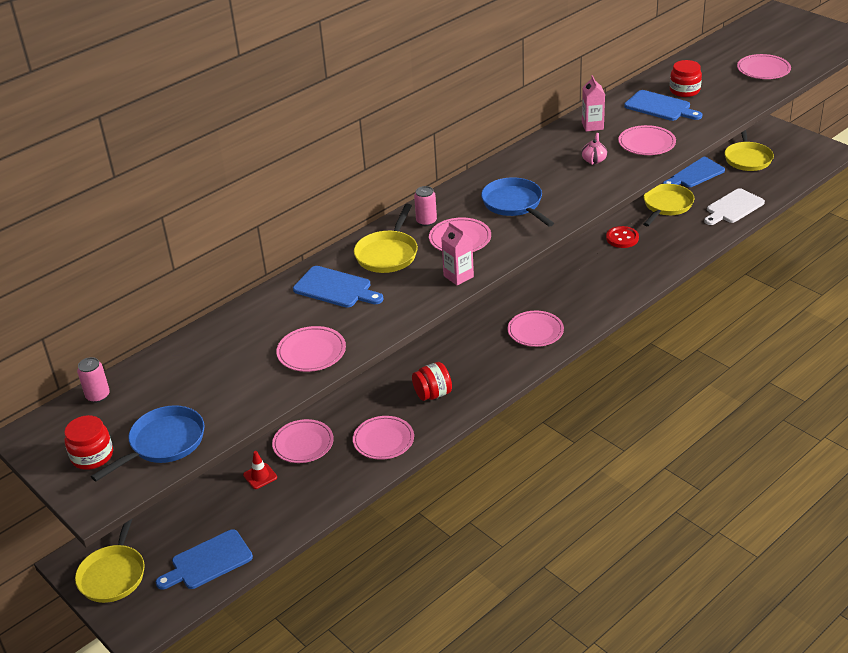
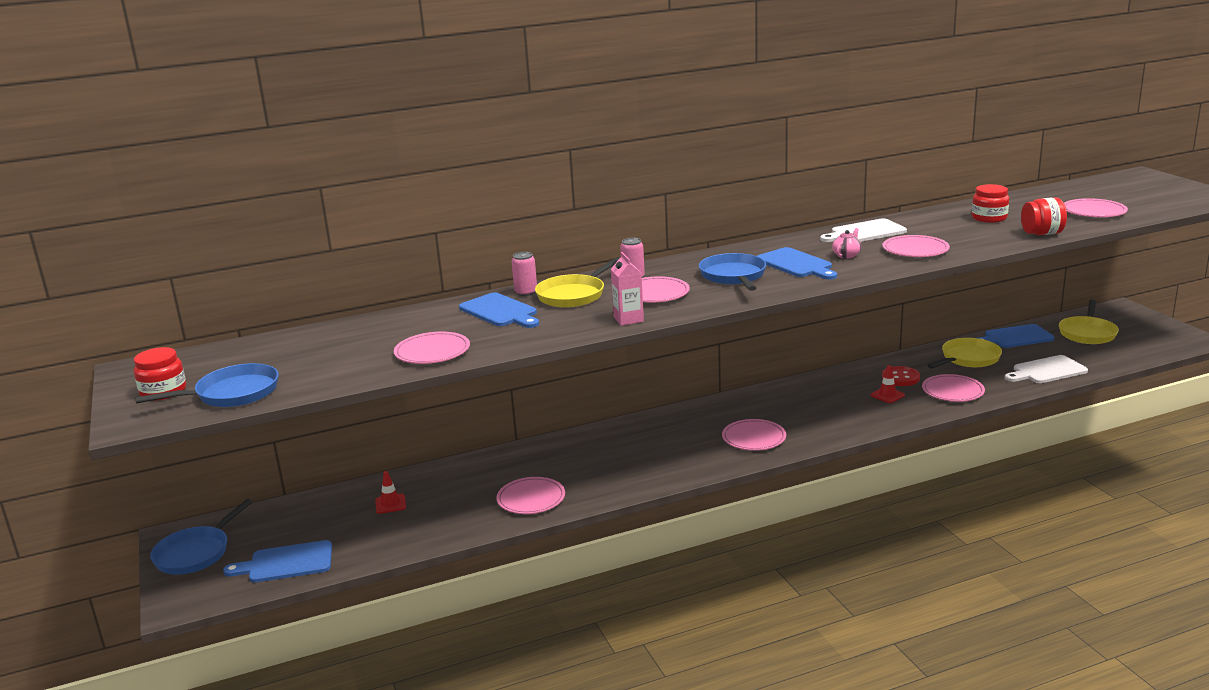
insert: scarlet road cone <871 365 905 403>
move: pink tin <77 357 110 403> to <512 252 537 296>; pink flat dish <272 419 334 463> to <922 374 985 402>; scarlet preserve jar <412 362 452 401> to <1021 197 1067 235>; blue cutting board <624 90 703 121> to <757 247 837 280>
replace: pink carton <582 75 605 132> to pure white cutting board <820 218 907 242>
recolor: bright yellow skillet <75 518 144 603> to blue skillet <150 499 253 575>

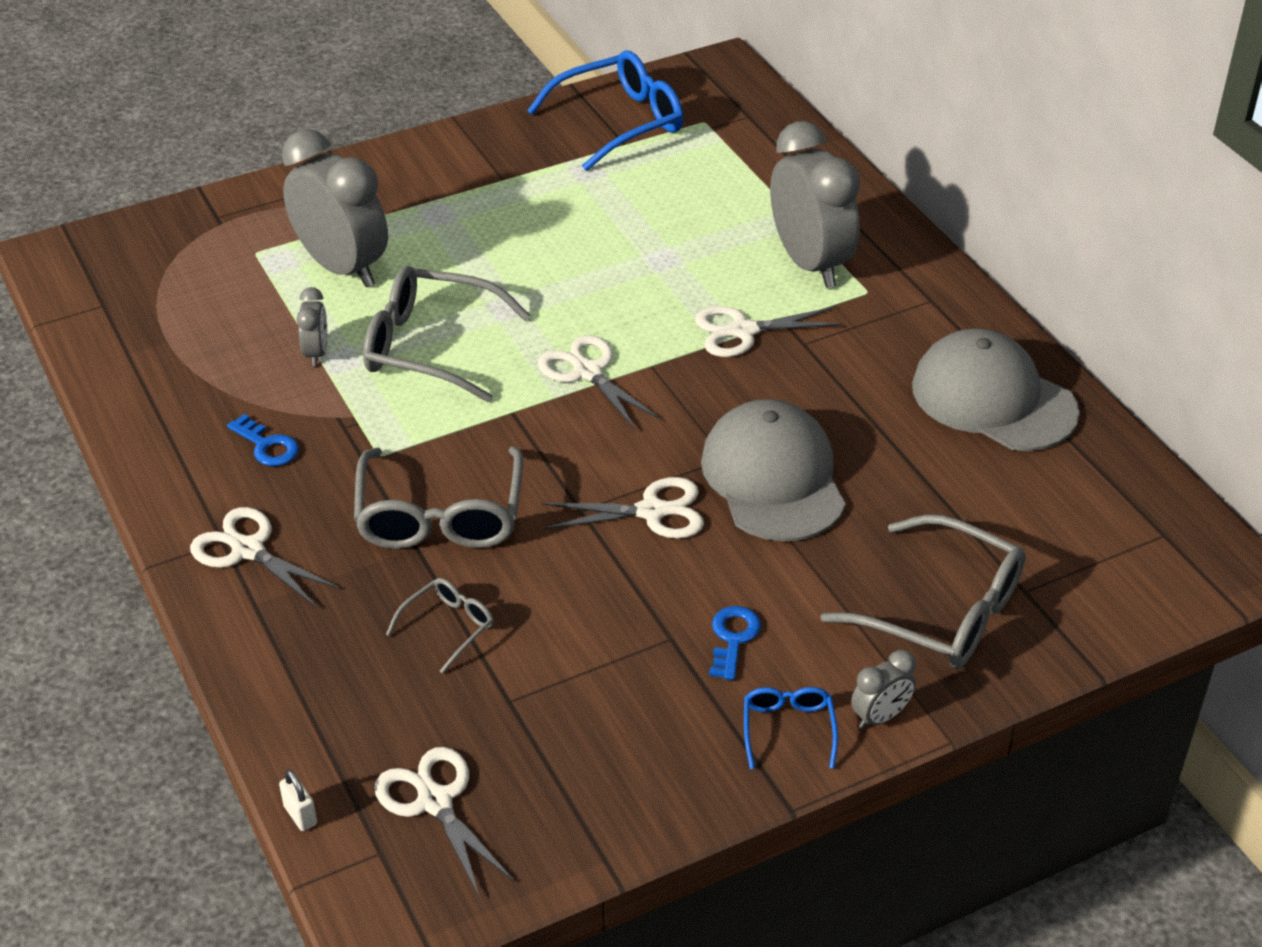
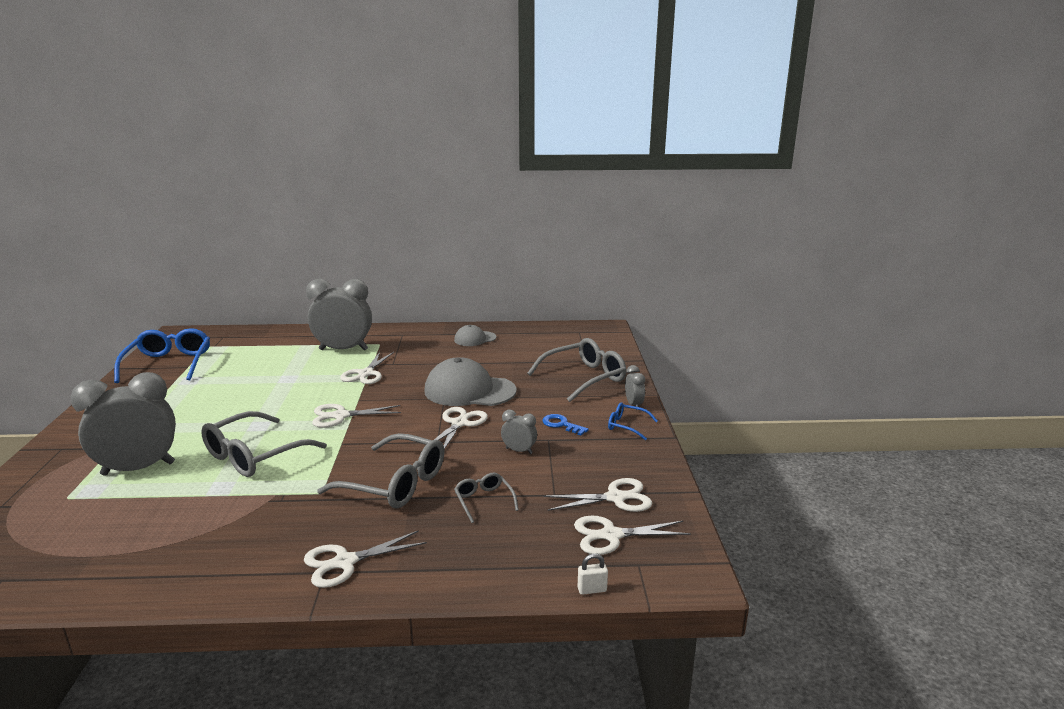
delete: blue key <227 414 299 466>
insert: pure white pair of scissors <543 478 652 512>
move: ash-grey bedside clock <296 287 327 366> to <501 410 537 454>
resize: ash-grey baseball cap <912 329 1080 451> = <454 325 496 346> x0.54

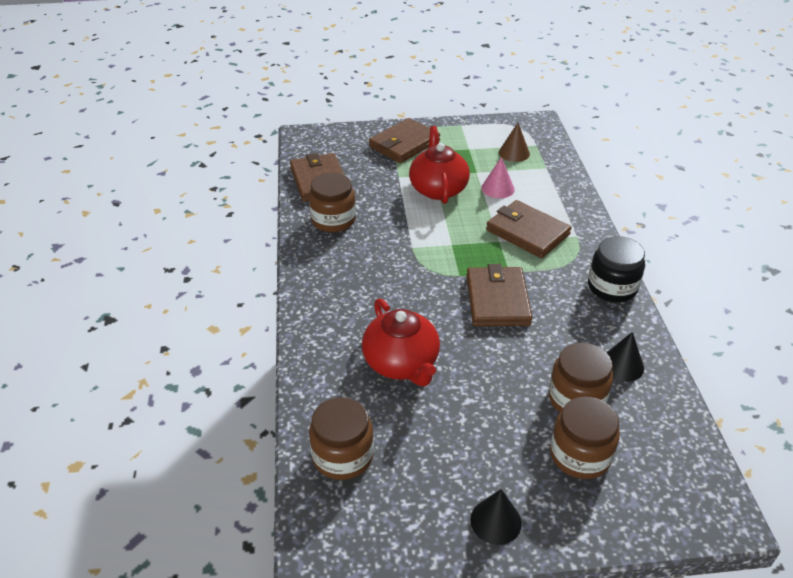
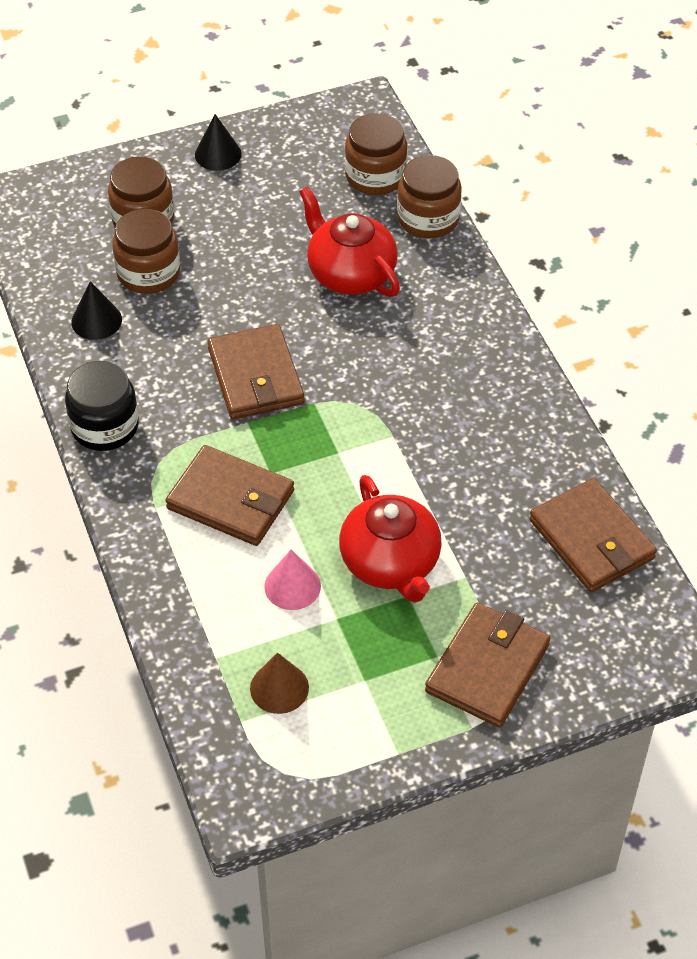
move: dark brown preserve jar <309 173 356 232> to <397 155 462 238>

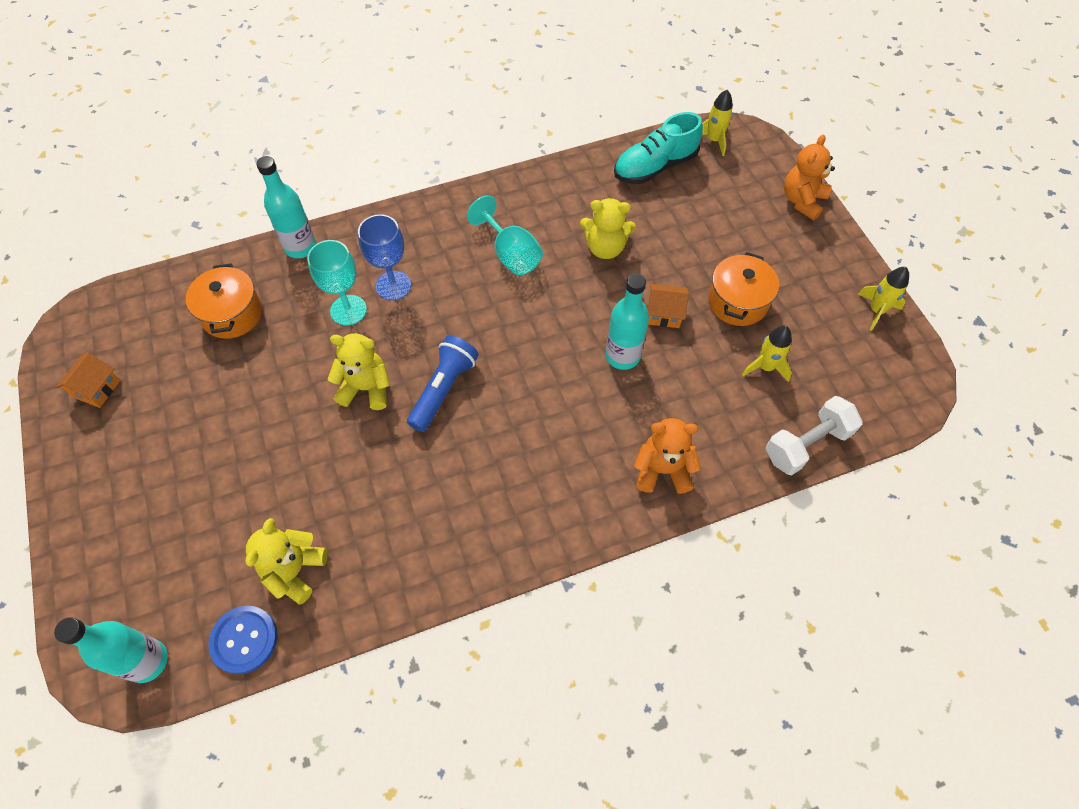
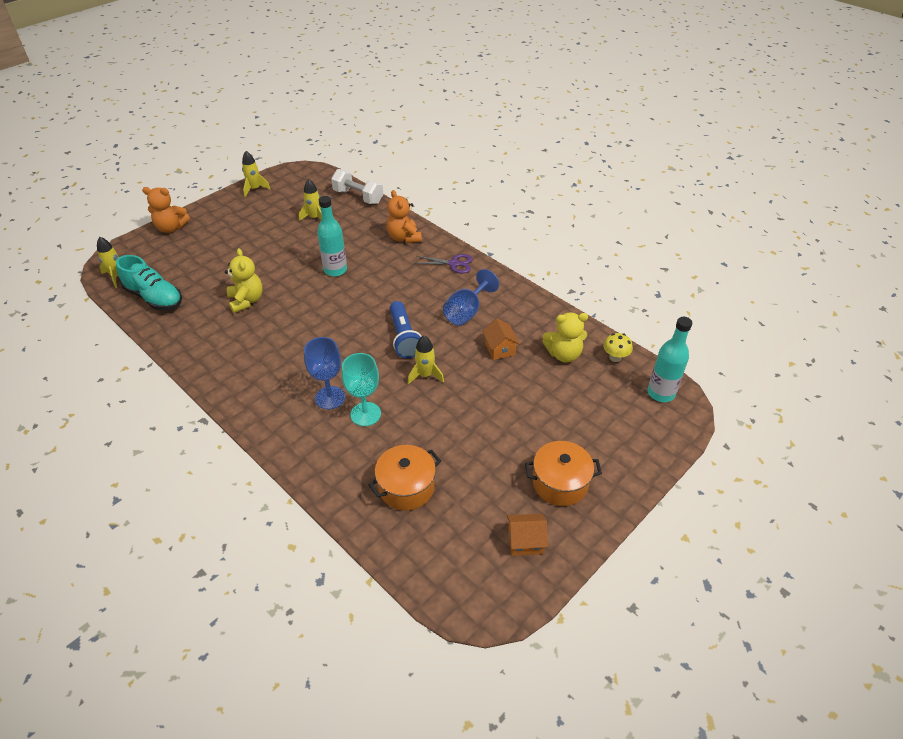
delete: turquoise flask <256 156 316 258>; turquoise wine glass <467 195 543 276>
insert: royal purple pair of scissors <415 254 473 274>; blue wine glass <443 269 499 326>
move: orange-coloured cottage <648 284 689 328> to <482 318 520 360>; orange-coloured pot <708 252 779 326> to <525 441 602 506>
replace: blue shirt button <209 606 277 674> to bright yellow toadstool <603 333 633 362>; bright yellow stuffed bear <328 333 390 410> to bright yellow spaceship <408 335 444 384>
rotate: blue pocket torch <407 335 479 432> = <390 301 422 358> 105 degrees counterclockwise

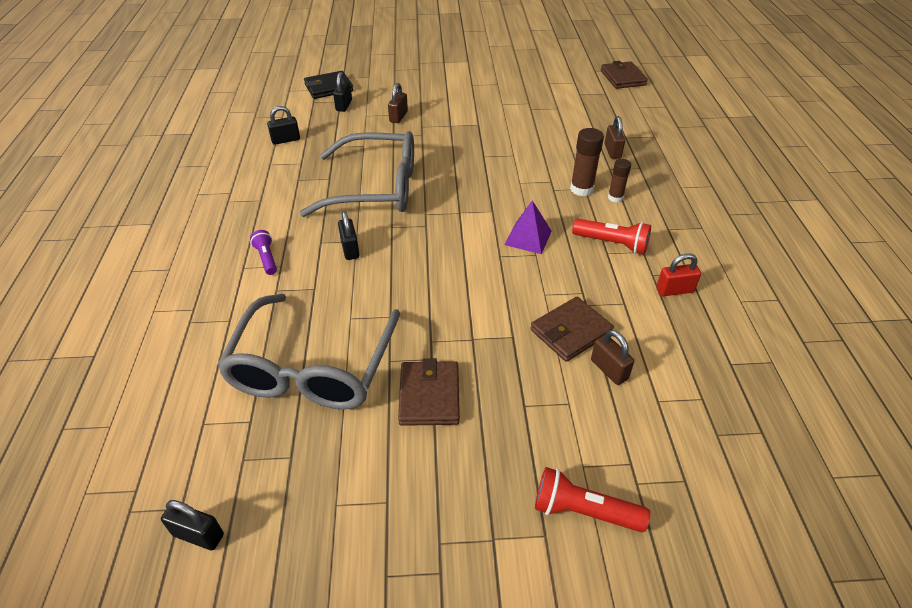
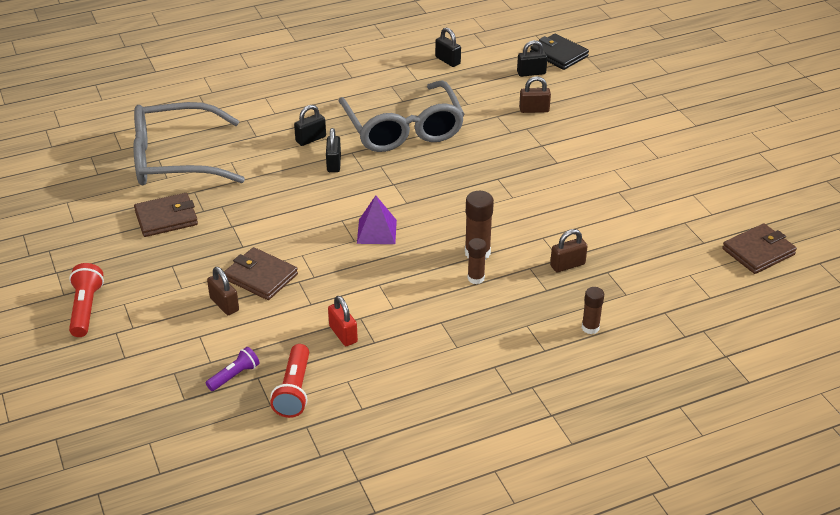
insert: dark brown glue <582 287 604 334>
move: jet-black small lock <161 500 224 550> to <326 128 341 172>; royal purple pocket torch <250 230 277 275> to <206 347 260 391>; scarlet pocket torch <572 219 651 254> to <270 344 309 418>
rotate: dark brown small lock <591 330 634 385> = <207 267 239 315> 75 degrees counterclockwise

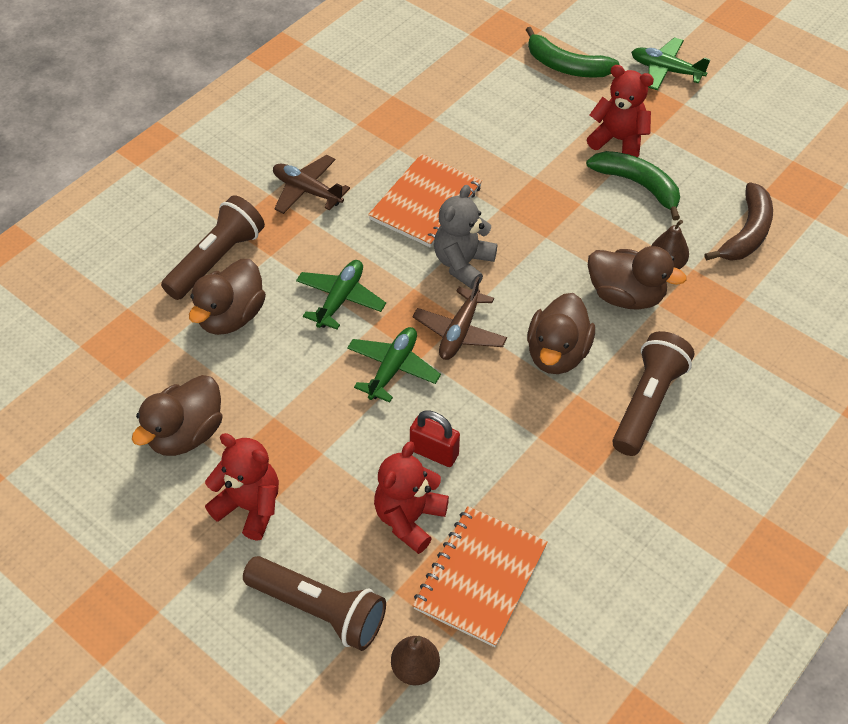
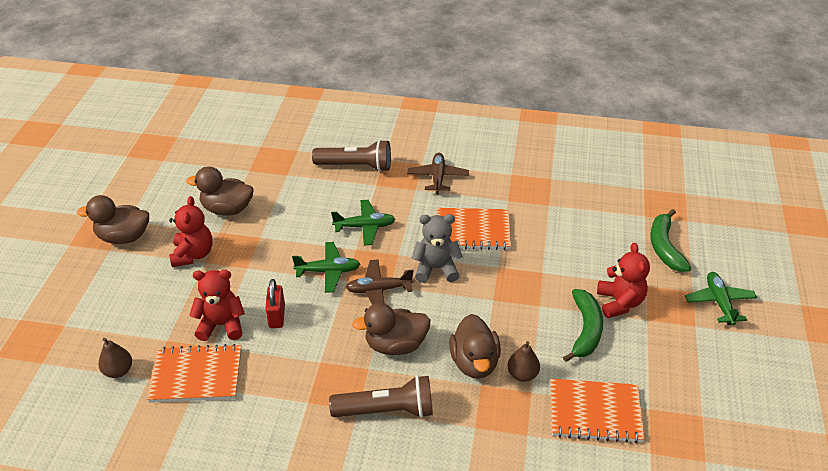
delete: dark brown pocket torch <243 556 386 651>
move: dark brown toy duck <189 259 266 335> to <77 195 149 244>
replace: dark brown toy banana <704 182 773 261> to orange-coloured exercise book <550 379 645 443>

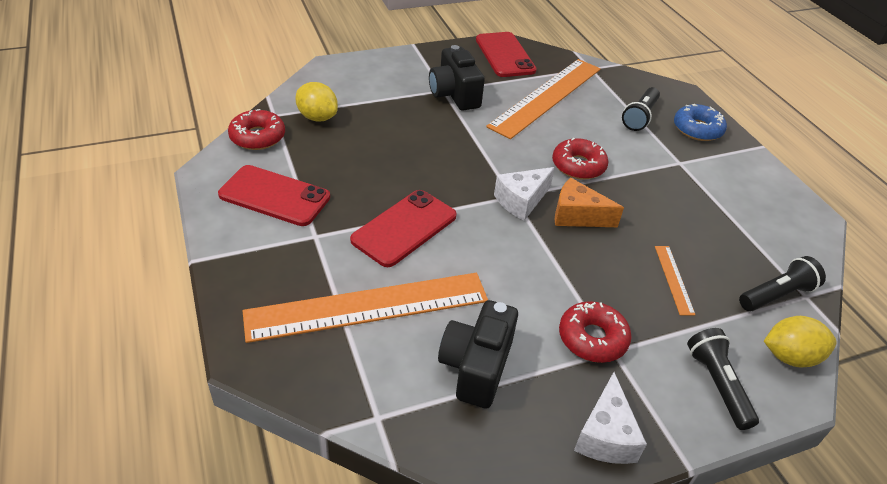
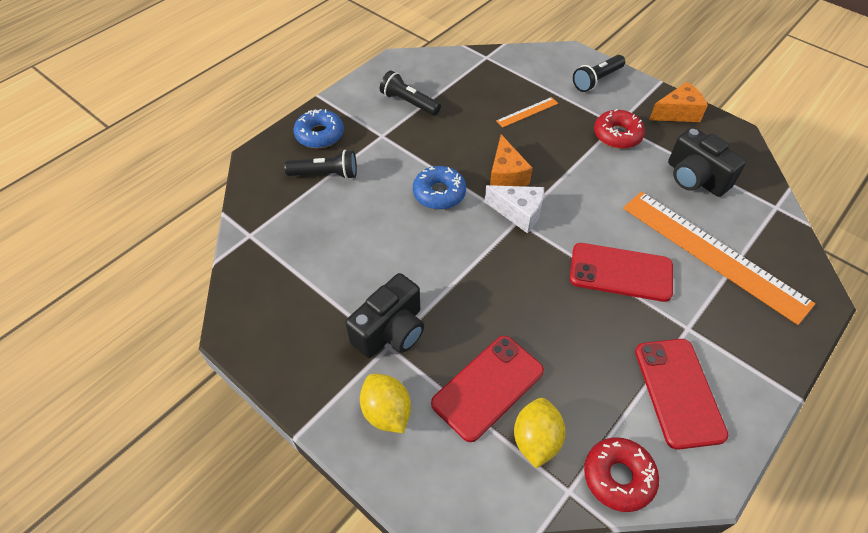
delete: orange-coloured ruler <486 59 601 139>
move: scarlet phone <476 32 537 77> to <431 336 544 442>; jet-black pocket torch <739 256 826 311> to <380 70 441 116>; bright yellow lemon <764 316 837 368> to <360 374 411 433>
recolor: scarlet doughnut <552 138 608 180> to blue doughnut <413 166 466 210>; pure white cheese <574 372 647 464> to orange-coloured cheese <649 82 708 122>
rotate: jet-black compact camera <438 300 518 408> = <668 127 746 197> 60 degrees clockwise

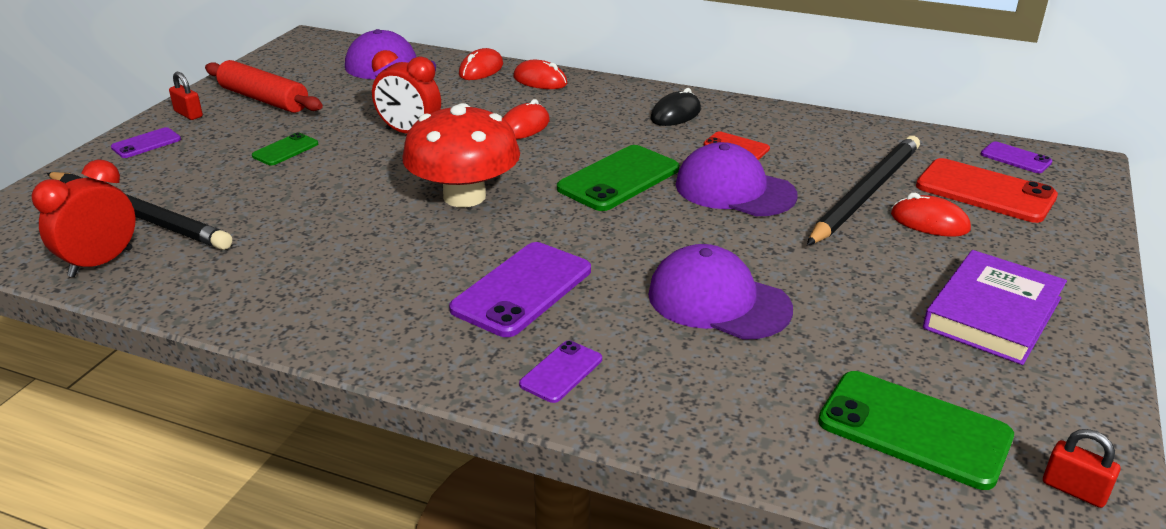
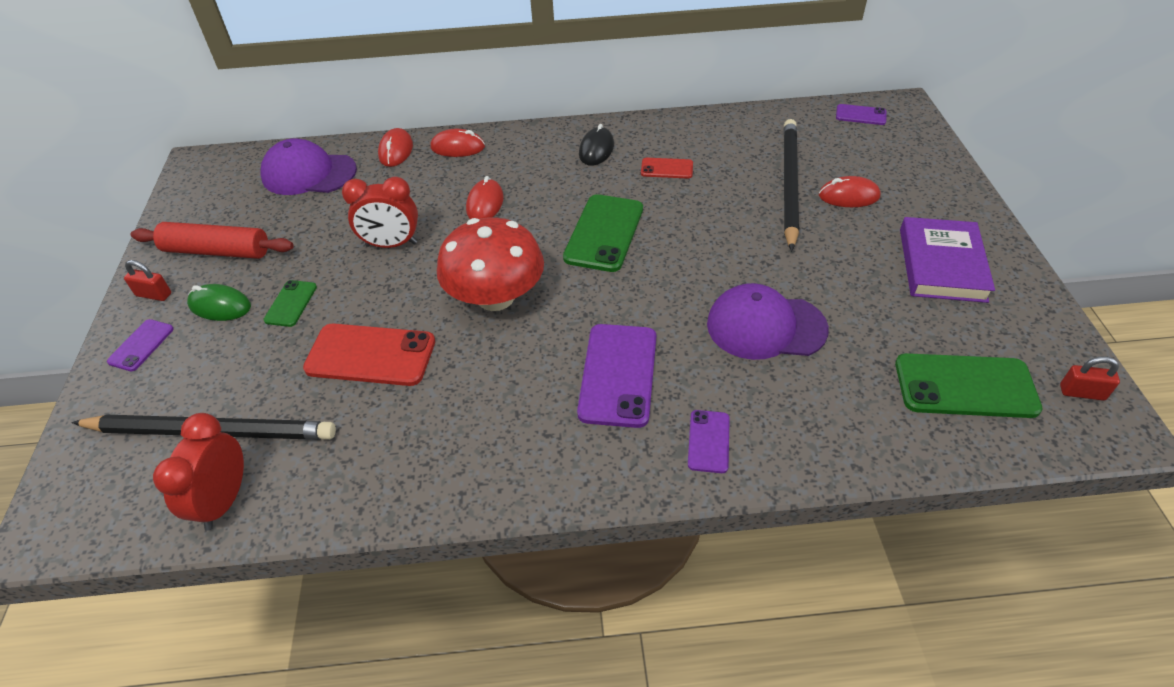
delete: royal purple baseball cap <676 142 798 216>
insert: emerald computer mouse <187 284 251 321>
move: scarlet phone <916 158 1058 223> to <303 323 435 386>

